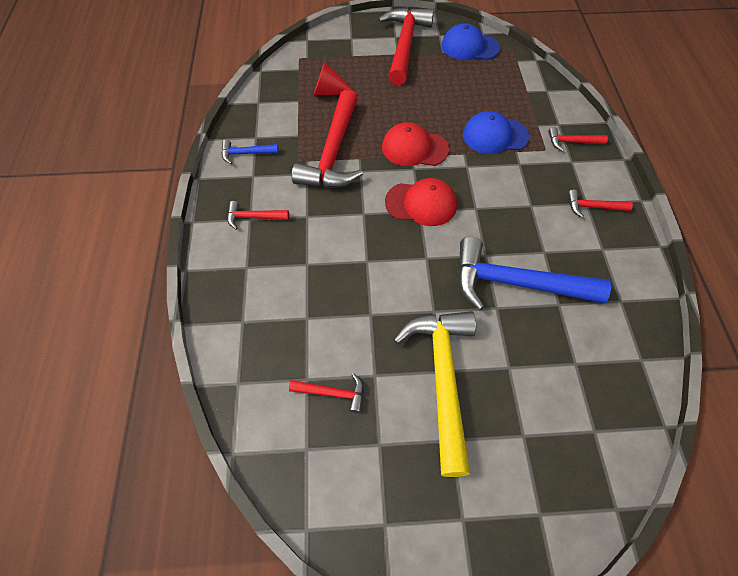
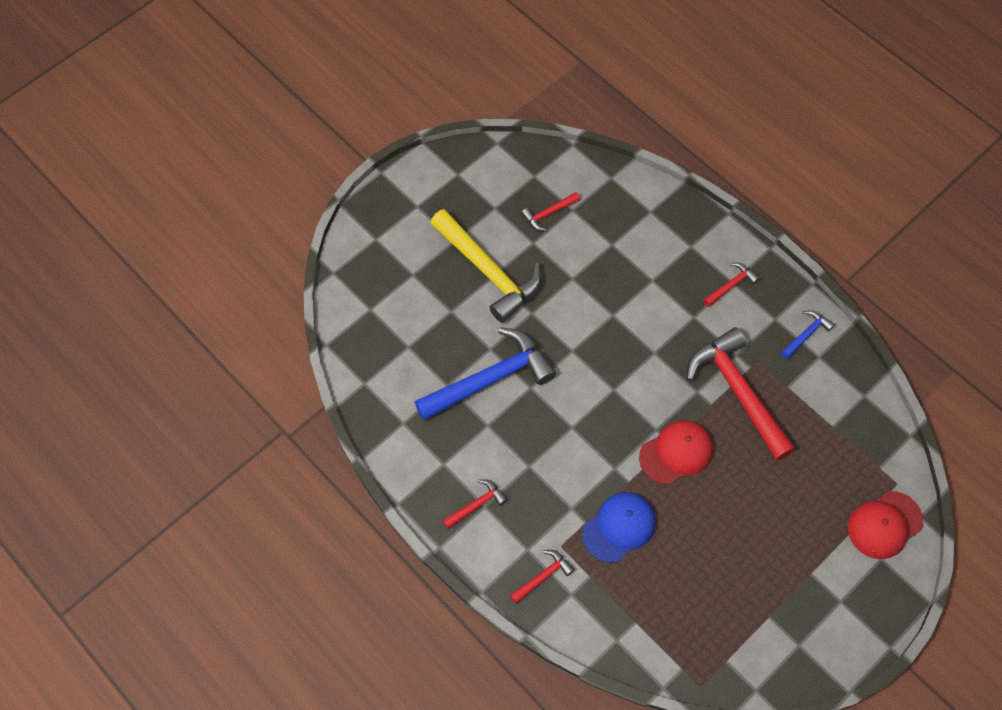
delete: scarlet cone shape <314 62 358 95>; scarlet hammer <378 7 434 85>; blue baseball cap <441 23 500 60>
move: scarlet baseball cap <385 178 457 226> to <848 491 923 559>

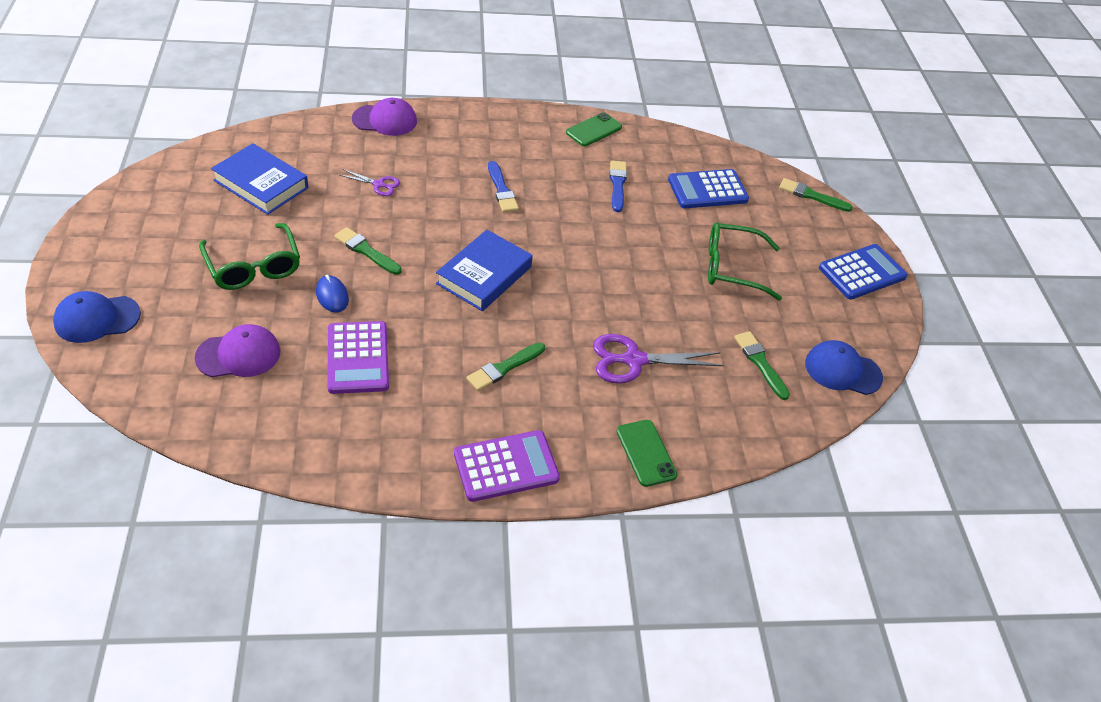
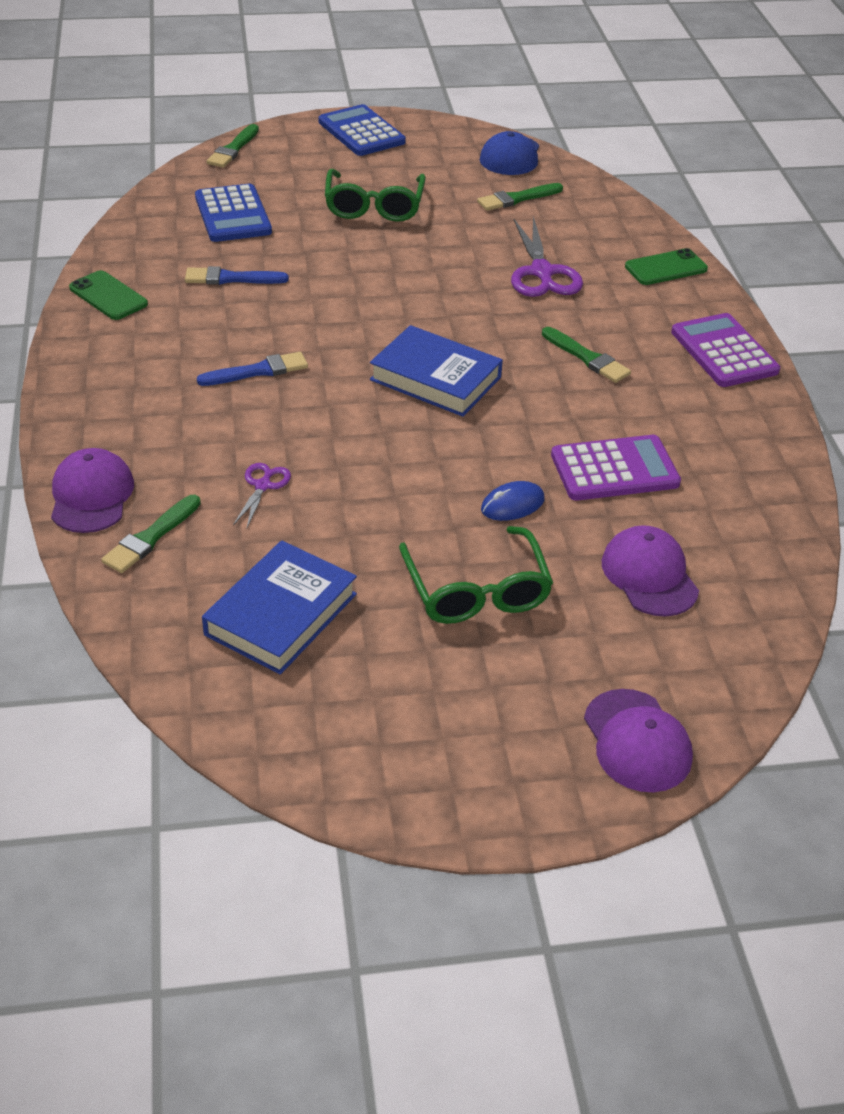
move: emerald brush <334 227 402 275> to <101 495 201 573>
recolor: blue baseball cap <53 291 141 343> to royal purple baseball cap <584 689 693 792>
rotate: emerald eyeglasses <199 223 300 290> = <399 526 553 624> 105 degrees clockwise

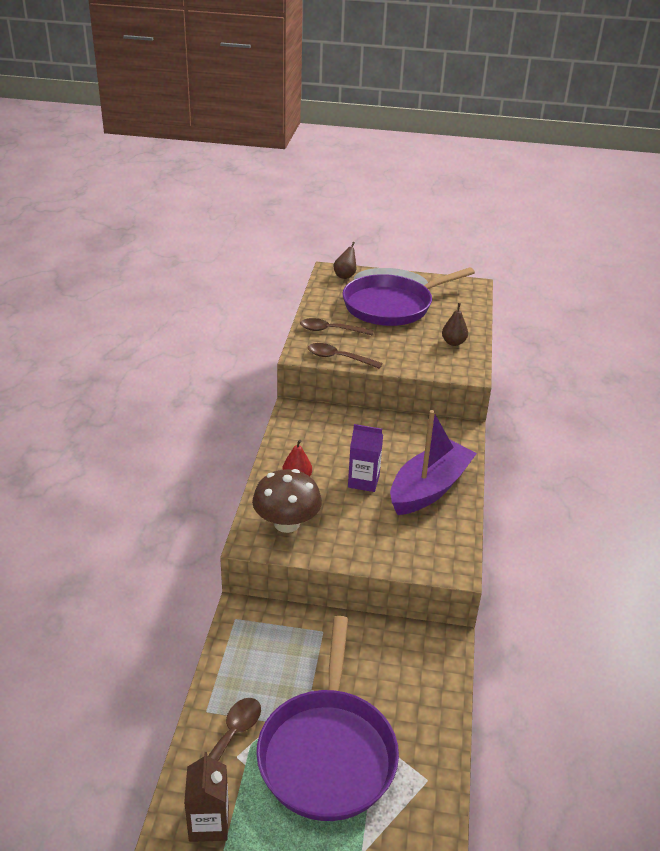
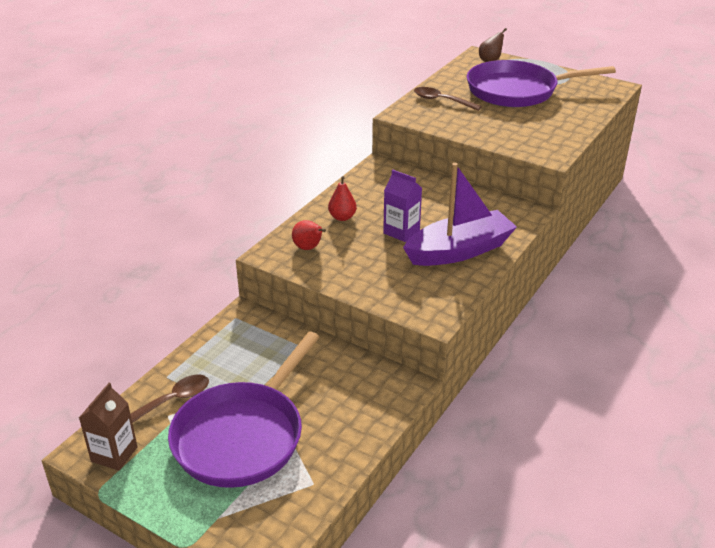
delete: dark brown tablespoon <308 343 383 369>; dark brown toy pear <442 303 468 346>
replace: dark brown toadstool <252 469 322 533> to scarlet toy pear <292 220 326 250>

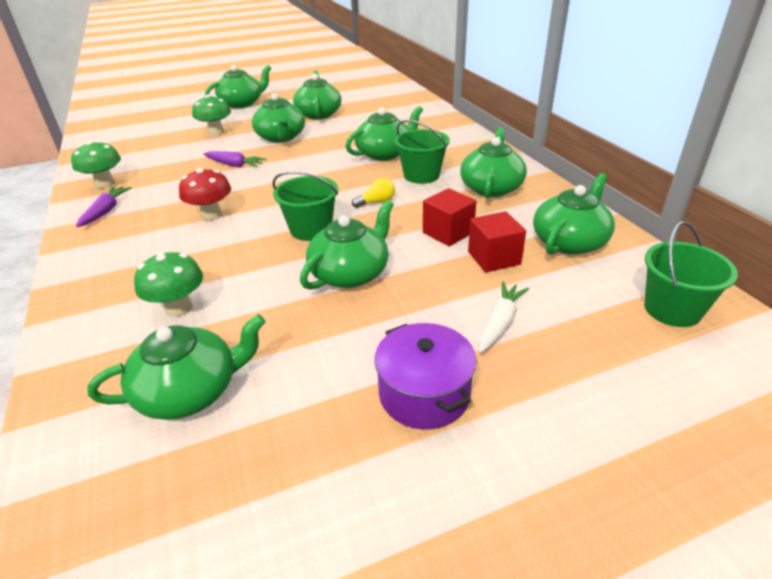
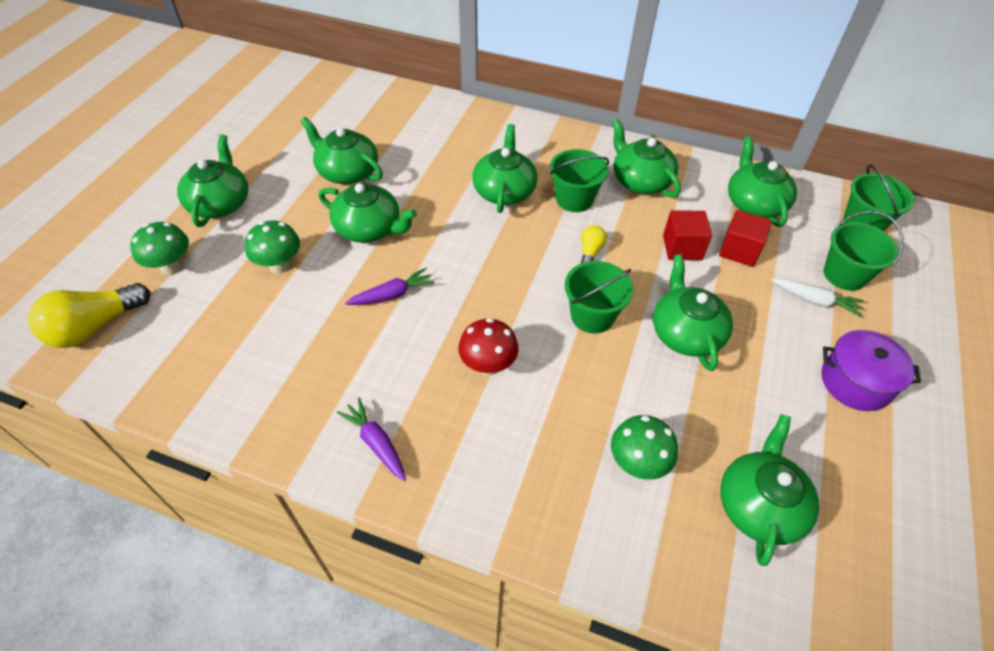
insert: bright yellow light bulb <28 283 150 348>; emerald pail <824 210 904 291>
move: emerald toadstool <71 141 121 188> to <130 222 189 275>
rotate: pure white root vegetable <479 281 529 353> = <771 278 864 317> 135 degrees clockwise

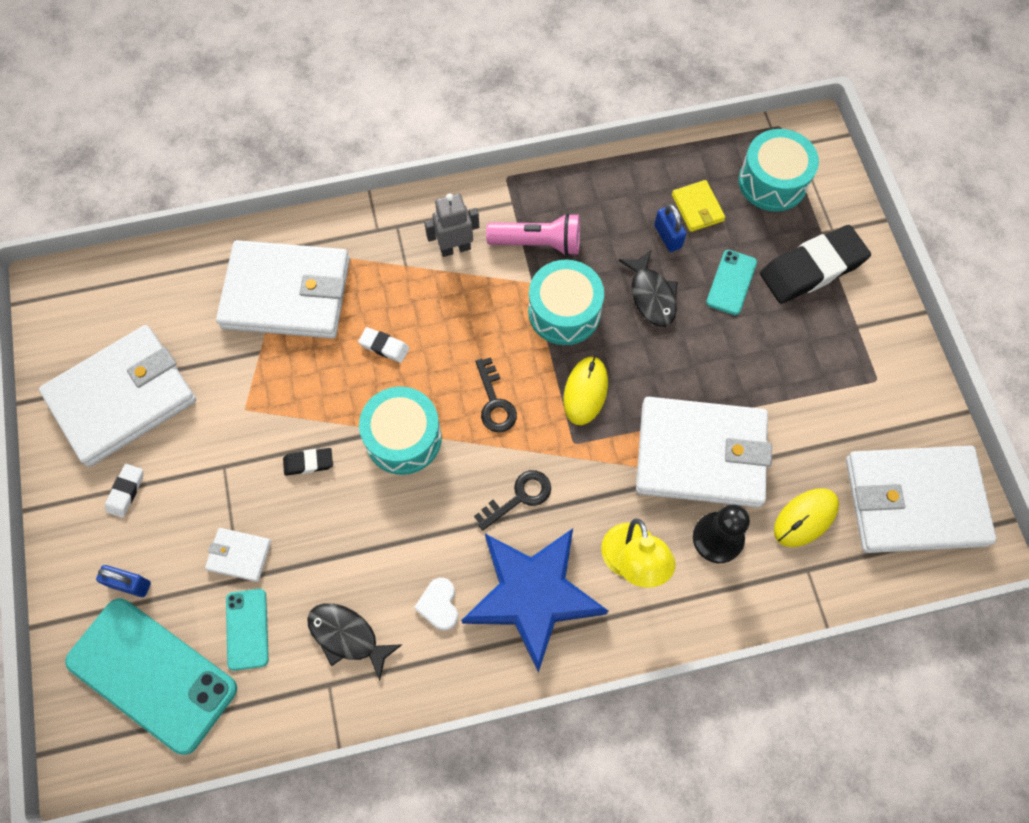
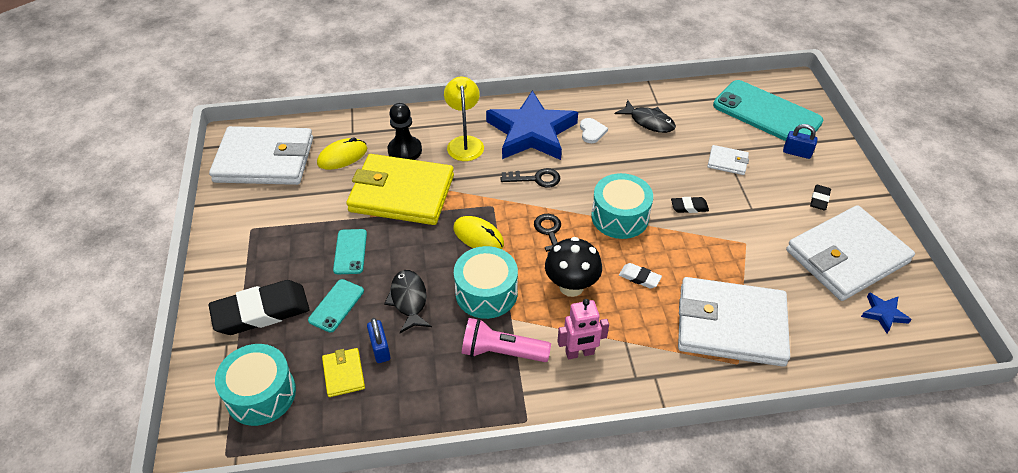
insert: jet-black toadstool <545 237 602 297>; blue five-pointed star <861 292 912 333>
move: turquoise phone <226 589 269 671> to <333 229 367 274>
recolor: pure white gum eraser <105 464 143 518> to jet-black gum eraser <810 185 831 210>; ash-grey robot figure <424 194 479 257> to pink robot figure <558 299 609 359>; pure white wallet <636 397 772 507> to bright yellow wallet <346 154 454 225>
rotate: jet-black key <474 470 551 531> = <500 168 560 188> 150 degrees counterclockwise; bright yellow computer mouse <563 356 608 425> = <453 216 504 249> 75 degrees counterclockwise

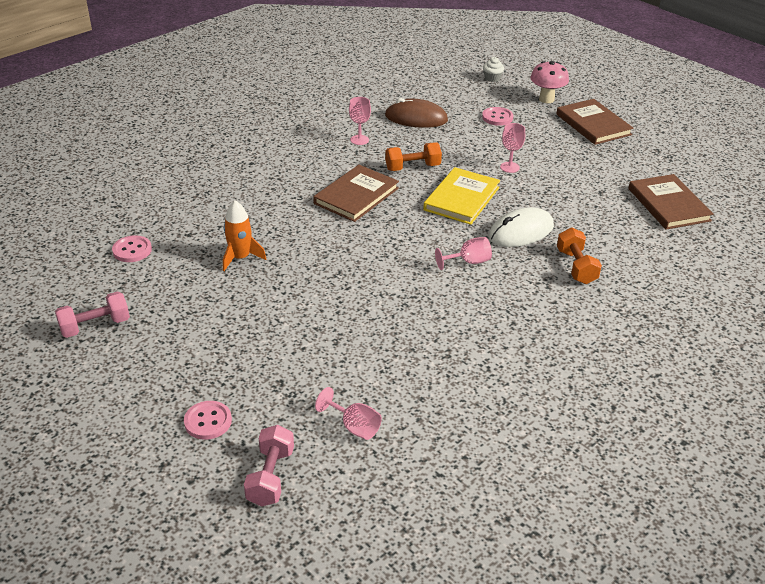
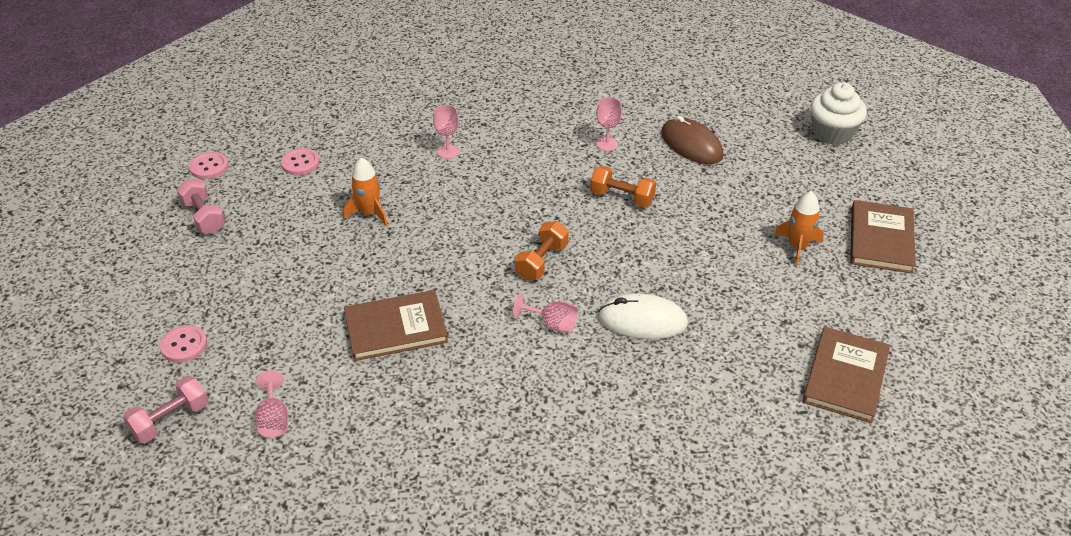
delete: bright yellow hardback <423 167 500 225>; pink toadstool <530 61 569 103>
insert: orange-coloured spaceship <774 191 824 266>
move: dark brown hardback <313 165 399 222> to <344 290 448 361>; pink shirt button <482 107 513 126> to <189 152 229 179>; pink wine glass <500 123 525 173> to <433 105 459 159>; orange-coloured dumbbell <557 227 602 284> to <515 221 569 280>
rotate: pink dumbbell <55 292 130 338> = <176 179 225 233> 45 degrees clockwise
resize: pure white cupcake <483 57 504 82> = <810 82 867 145> x2.03

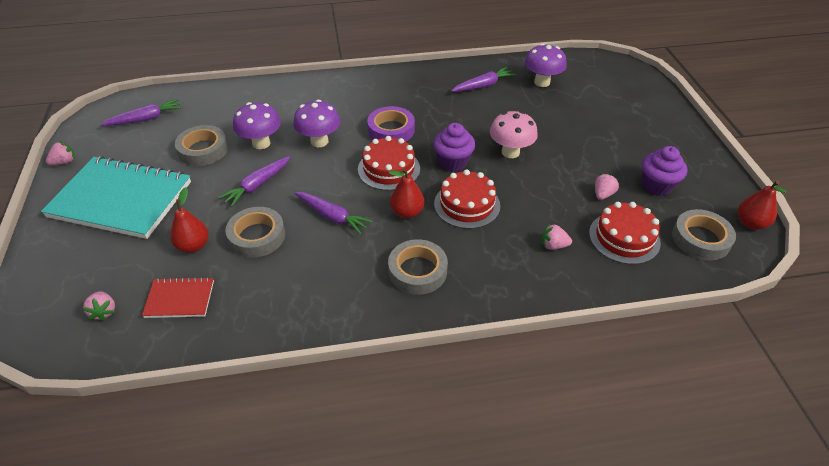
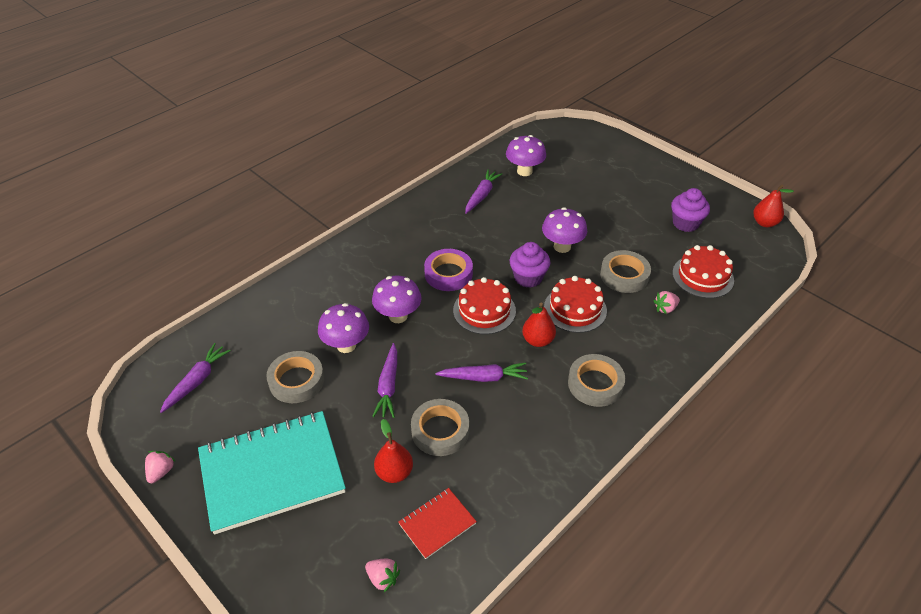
delete: pink berry <595 173 620 200>
move: ash-grey sticky tape <672 209 736 260> to <600 250 651 293>
recolor: pink toadstool <490 111 538 158> to royal purple toadstool <542 207 587 253>

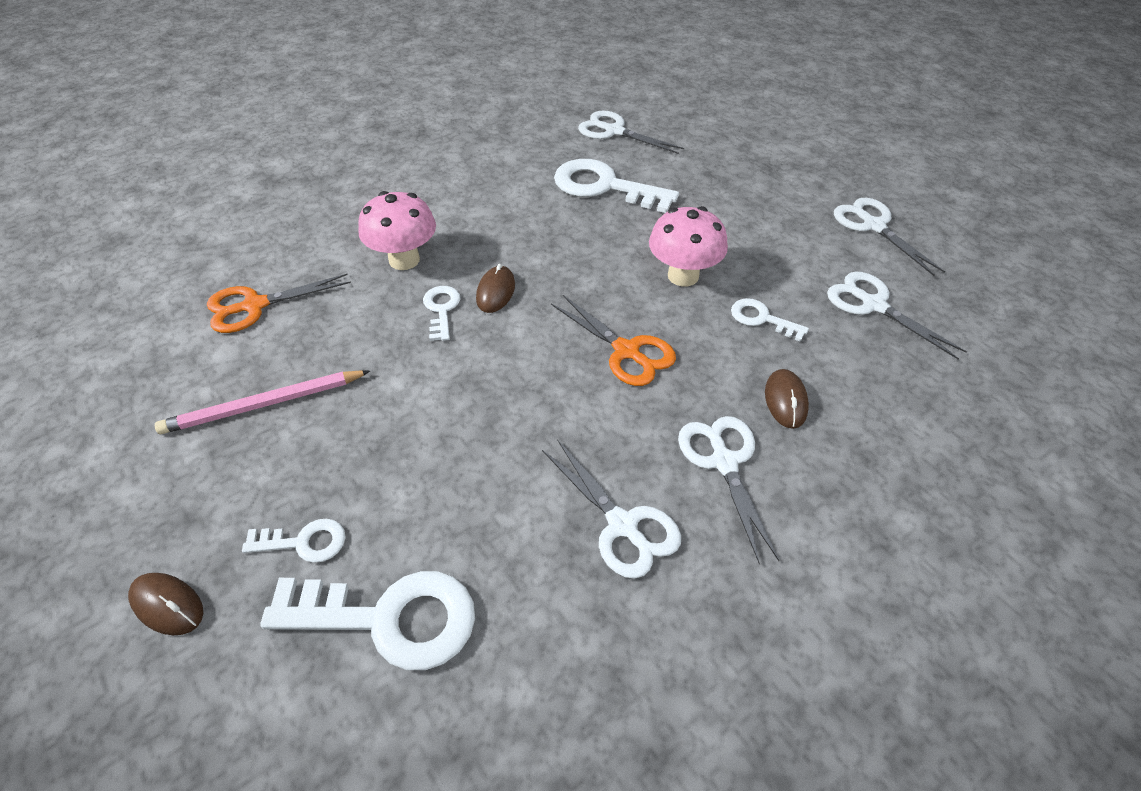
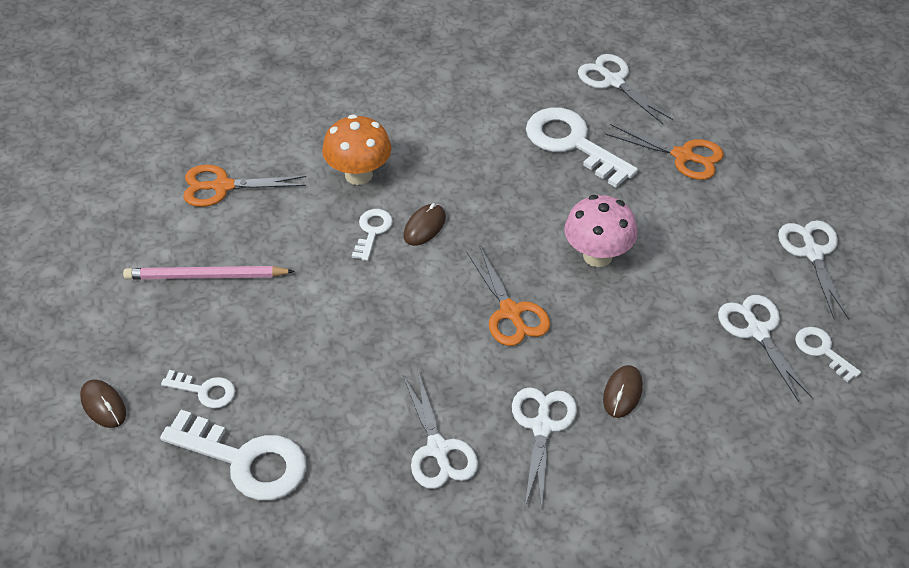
insert: orange-coloured pair of scissors <605 124 724 180>
move: pure white key <731 298 809 342> to <795 327 861 382>
recolor: pink toadstool <358 191 436 270> to orange-coloured toadstool <322 114 391 185>

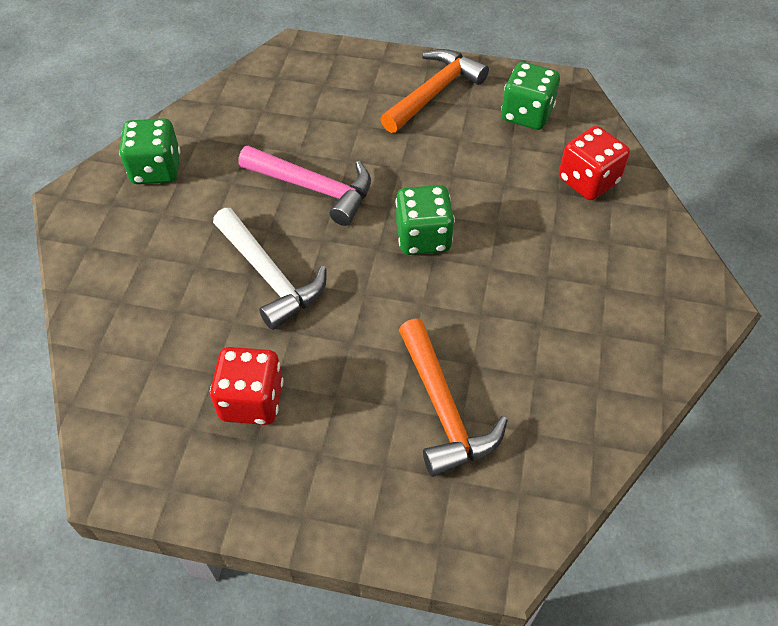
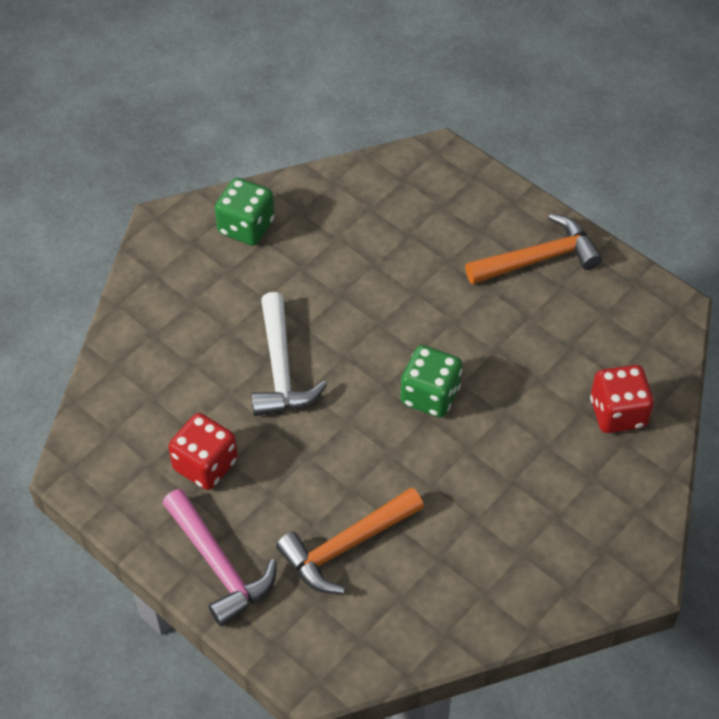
delete: emerald game die <501 62 560 130>
move: pink hammer <238 146 371 226> to <163 489 277 627>
rotate: orange-coloured hammer <399 318 508 477> = <276 487 424 594> 45 degrees clockwise

